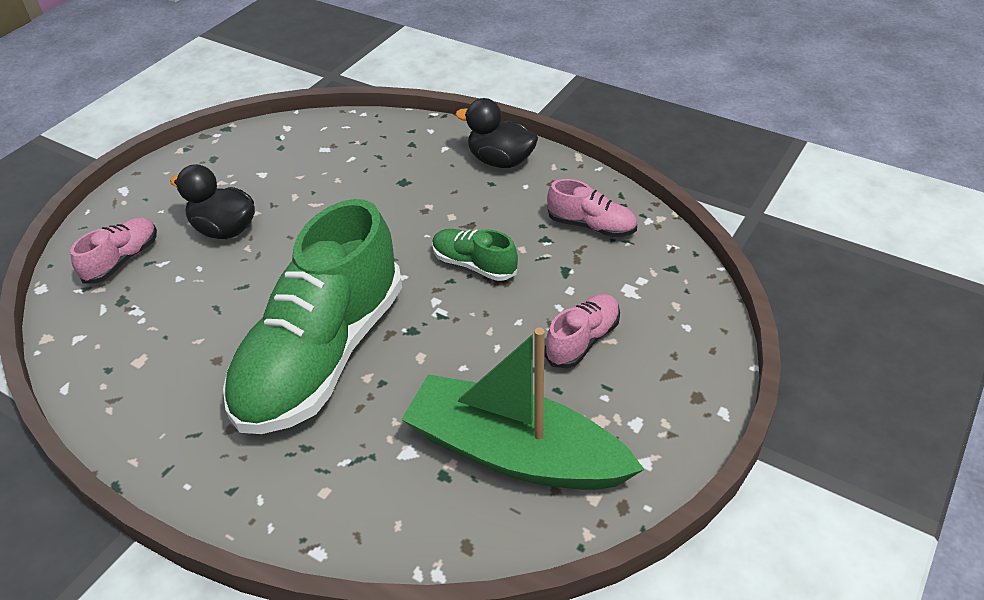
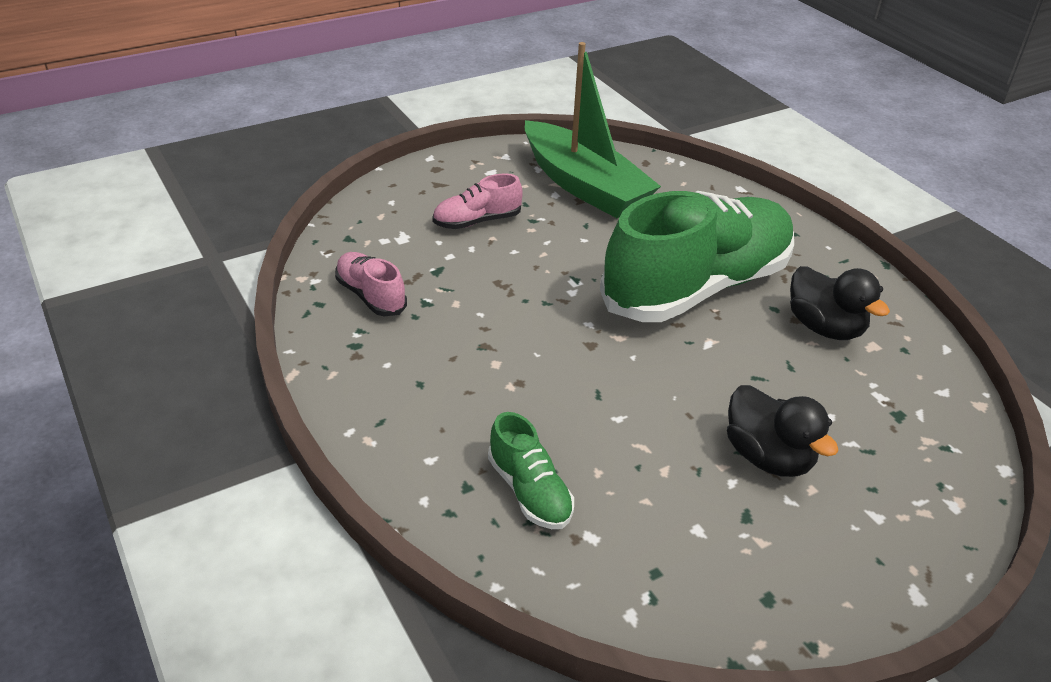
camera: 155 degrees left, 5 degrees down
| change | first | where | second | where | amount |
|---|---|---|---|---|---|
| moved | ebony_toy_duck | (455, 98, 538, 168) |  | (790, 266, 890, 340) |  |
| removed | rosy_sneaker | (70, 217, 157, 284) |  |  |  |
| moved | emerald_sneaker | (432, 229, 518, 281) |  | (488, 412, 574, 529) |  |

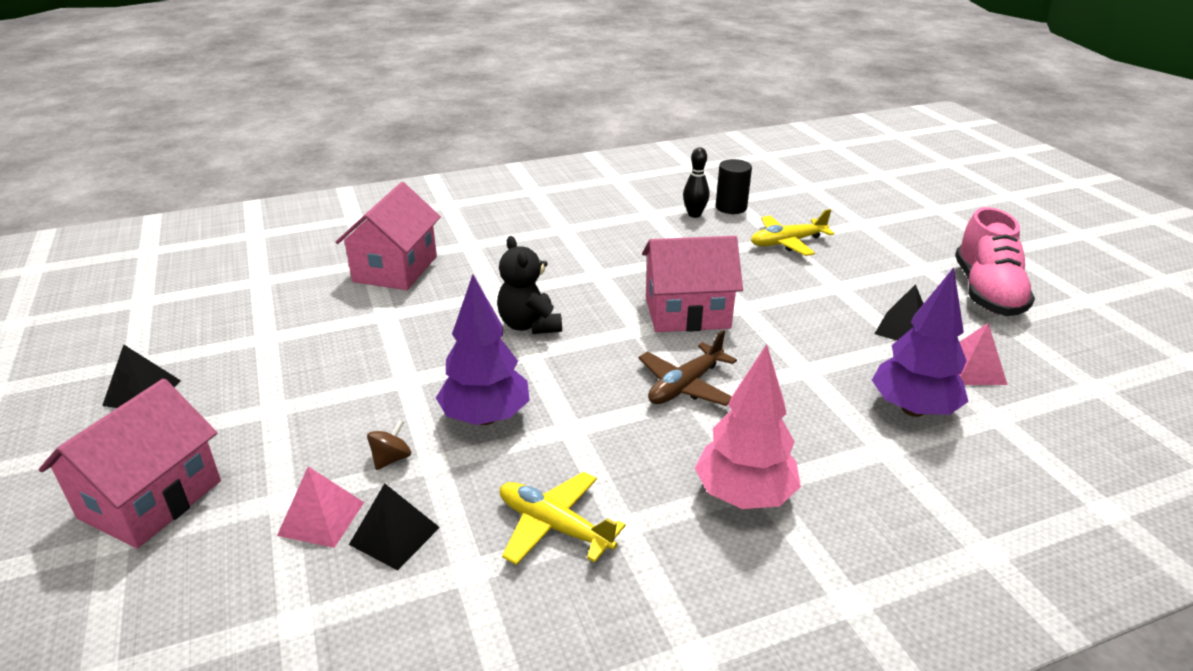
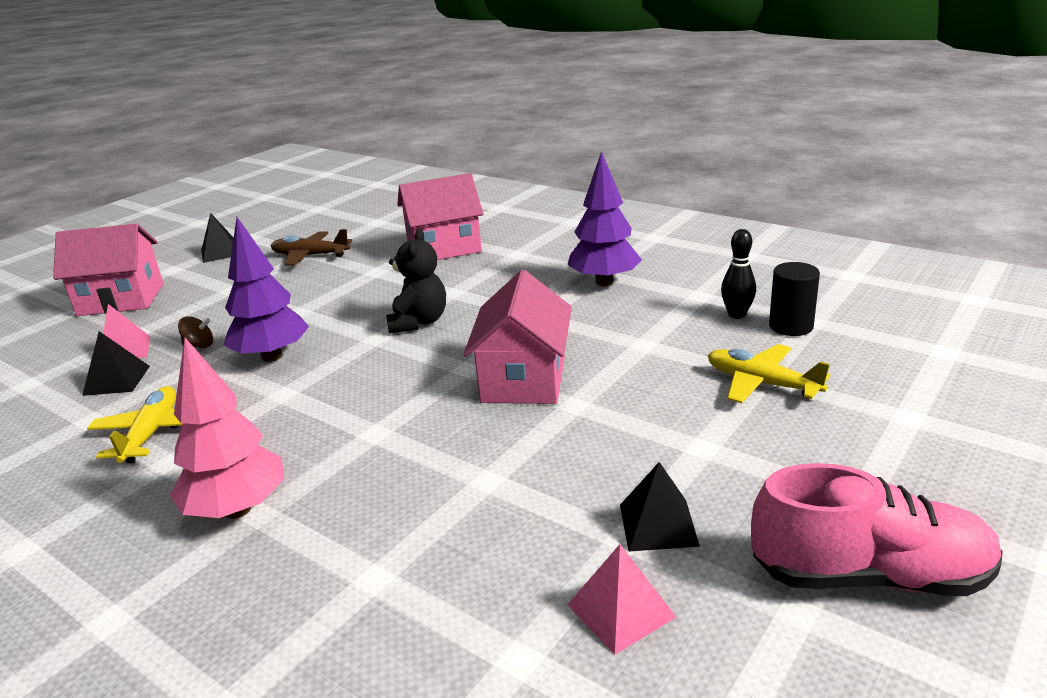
camera: 60 degrees right, 5 degrees down
| change | first | where | second | where | amount |
|---|---|---|---|---|---|
| turned | rosy_sneaker | (955, 207, 1035, 316) |  | (751, 463, 1003, 596) | 150 degrees counterclockwise |
| turned | ebony_stuffed_bear | (497, 236, 562, 334) |  | (386, 229, 446, 334) | 150 degrees clockwise |
| turned | rosy_toy_house | (642, 236, 743, 332) |  | (463, 270, 572, 404) | 45 degrees clockwise |
| moved | royal_purple_toy_tree | (872, 267, 969, 417) |  | (567, 151, 642, 286) |  |
| moved | brown_plane | (638, 330, 737, 406) |  | (271, 229, 352, 266) |  |

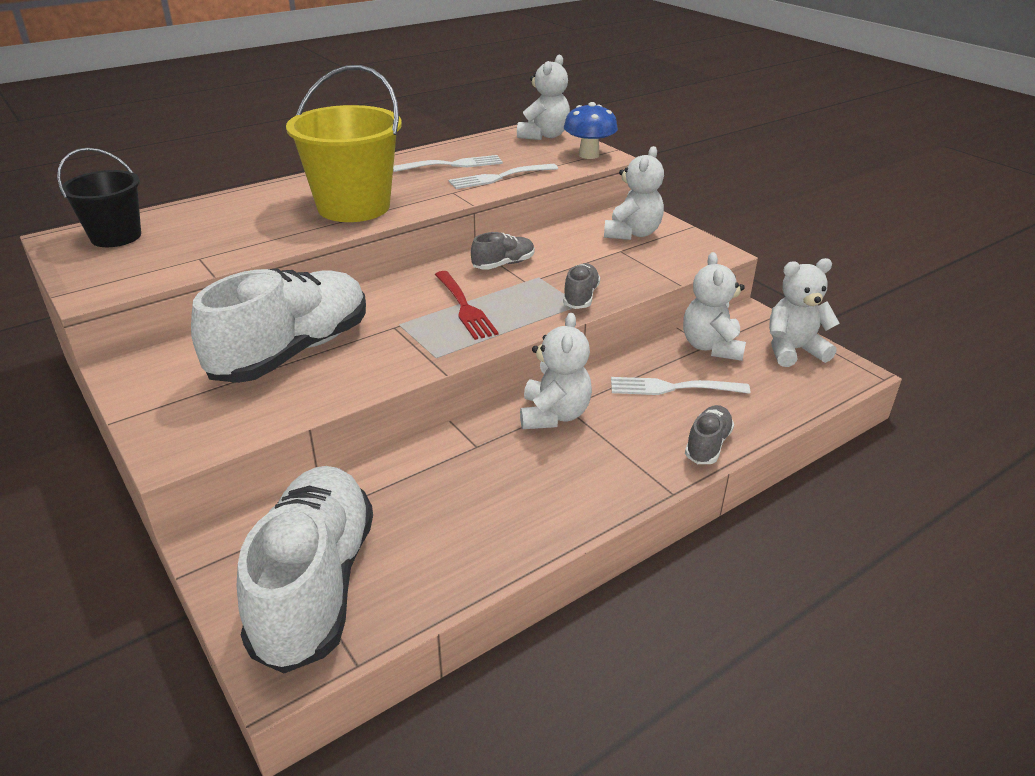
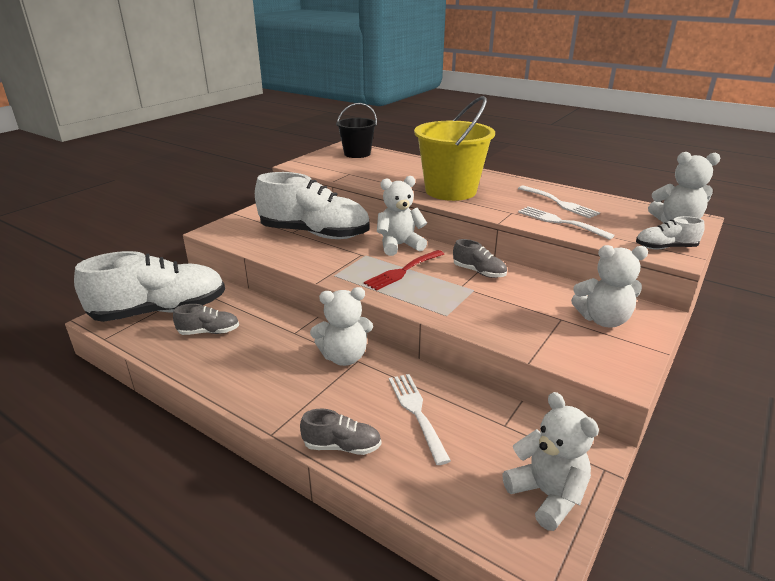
camera: 70 degrees right, 5 degrees down
| change | first | where | second | where | amount |
|---|---|---|---|---|---|
| replaced | royal_blue_toadstool | (564, 102, 618, 159) | snow-white_sneaker | (636, 216, 705, 249) |  |
| moved | snow-white_stuffed_bear | (683, 252, 746, 361) |  | (377, 176, 427, 256) |  |
| moved | gray_sneaker | (563, 263, 600, 309) |  | (173, 304, 239, 335) |  |

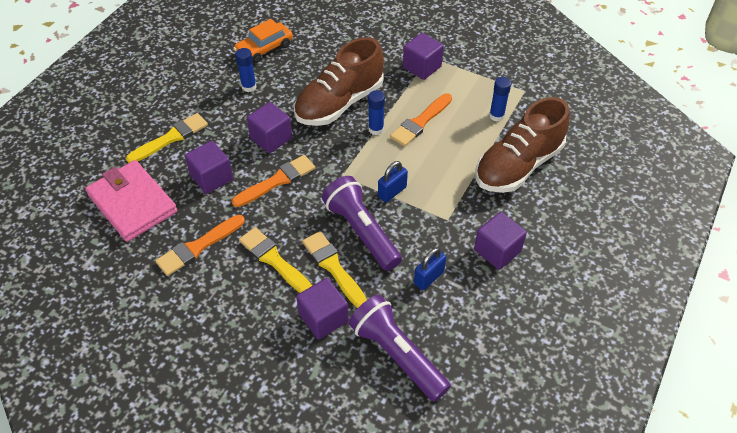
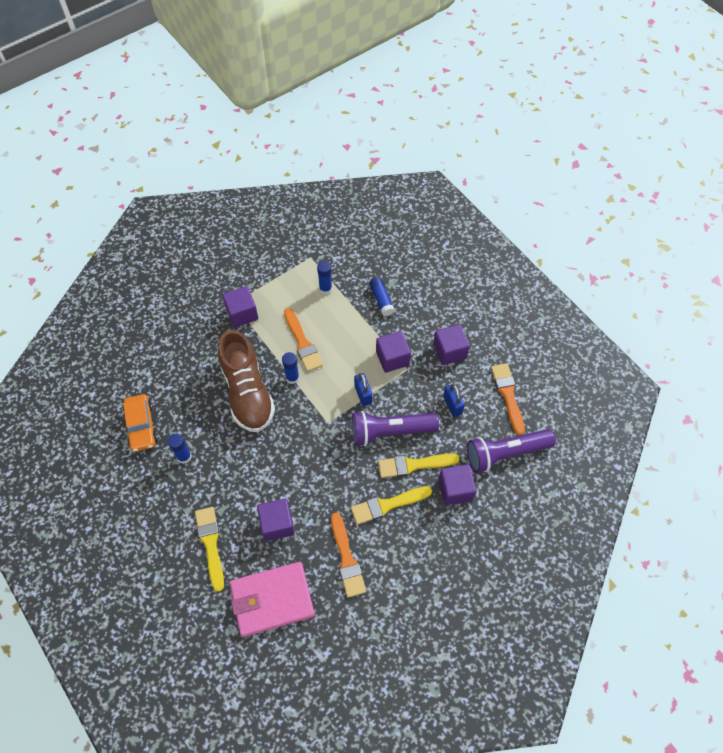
camera: 65 degrees left, 10 degrees up
| change | first | where | second | where | amount |
|---|---|---|---|---|---|
| replaced | brown_sneaker | (475, 97, 570, 193) | royal_blue_stick_of_glue | (369, 277, 395, 316) |  |
| moved | royal_purple_cube | (247, 102, 292, 153) |  | (376, 331, 411, 373) |  |
| moved | orange-coloured_brush | (232, 155, 315, 207) |  | (491, 363, 525, 435) |  |

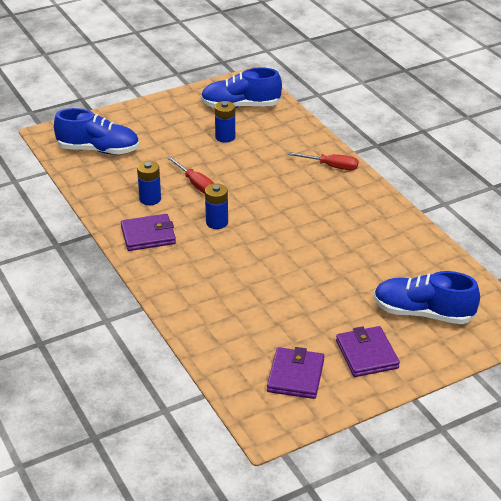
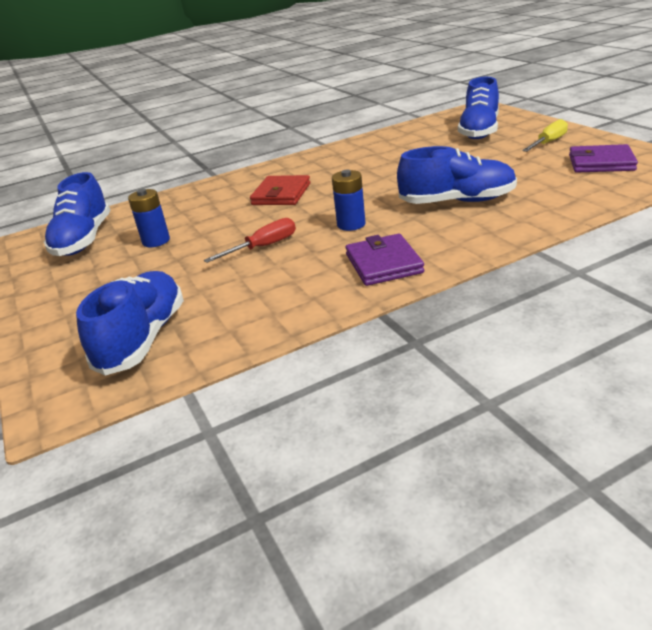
camera: 85 degrees left, 5 degrees down
| change | first | where | second | where | amount |
|---|---|---|---|---|---|
| removed | crimson_hand_screwdriver | (288, 152, 359, 170) |  |  |  |
| removed | royal_blue_AA_battery | (137, 161, 161, 205) |  |  |  |
| replaced | royal_purple_card_wallet | (336, 326, 400, 377) | yellow_hand_screwdriver | (522, 119, 568, 152) |  |
| added |  |  | royal_blue_sneaker | (397, 146, 517, 204) |  |
| added |  |  | crimson_card_wallet | (250, 175, 310, 205) |  |

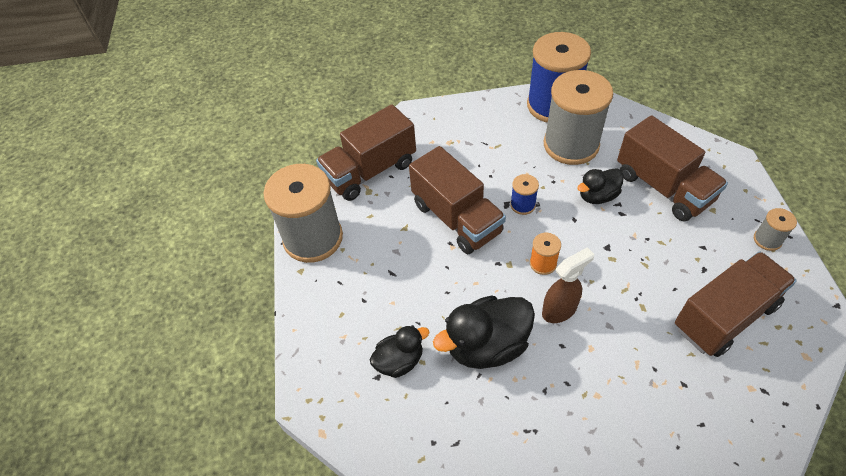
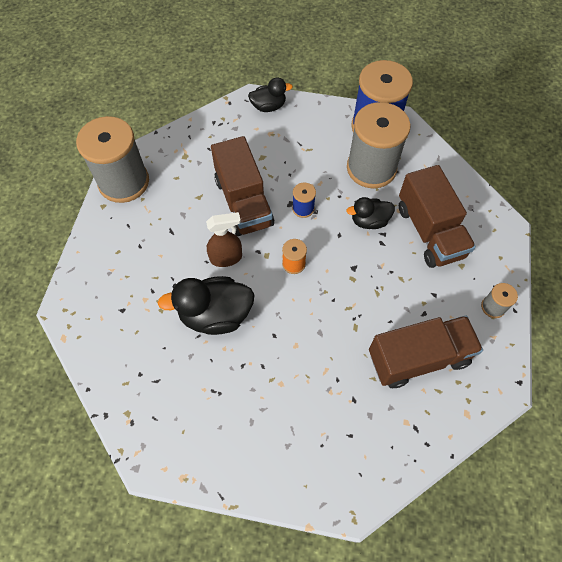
camera: 15 degrees right, 10 degrees up
| change | first | where | second | where | amount |
|---|---|---|---|---|---|
| removed | brown_lorry | (316, 105, 416, 201) |  |  |  |
| moved | brown_spray_cleaner | (542, 247, 594, 323) |  | (206, 212, 242, 267) |  |
| moved | ebony_toy_duck | (370, 325, 429, 378) |  | (248, 78, 293, 112) |  |

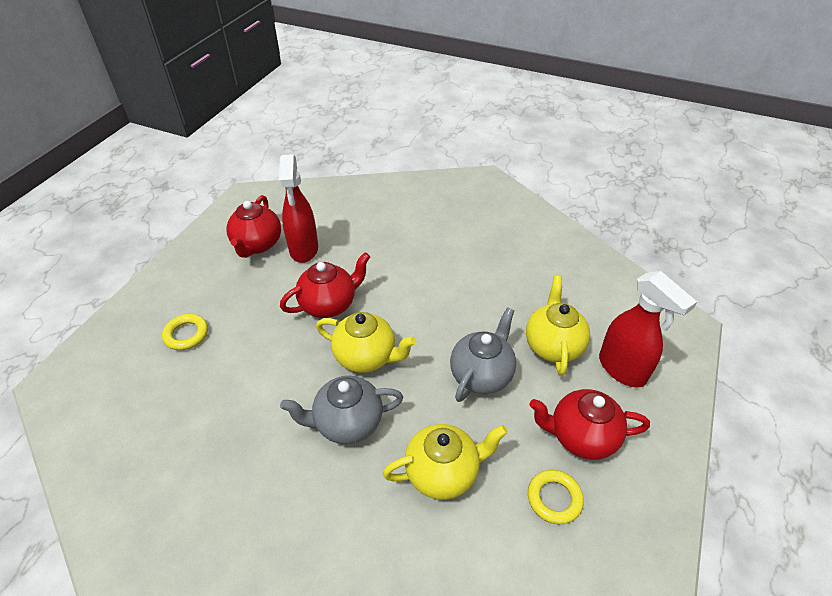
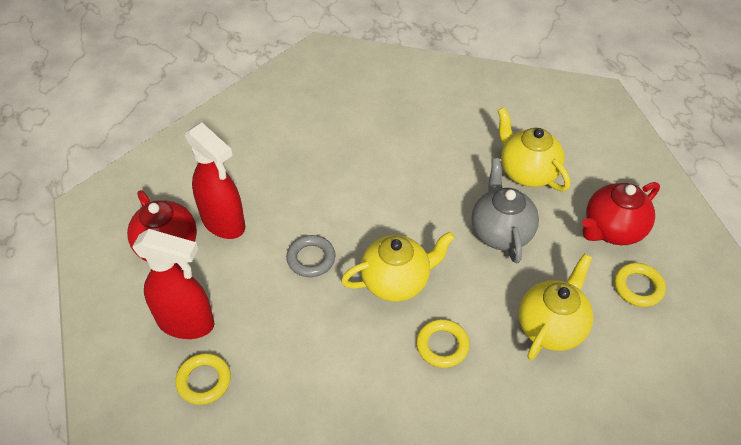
camera: 40 degrees left, 5 degrees up
| change | first | where | second | where | amount |
|---|---|---|---|---|---|
| replaced | crimson_teapot | (280, 252, 370, 318) | gray_hoop | (286, 235, 336, 277) |  |
| moved | crimson_spray_cleaner | (599, 271, 697, 388) |  | (132, 229, 214, 339) |  |
| replaced | gray_teapot | (280, 376, 403, 444) | yellow_hoop | (416, 319, 470, 368) |  |

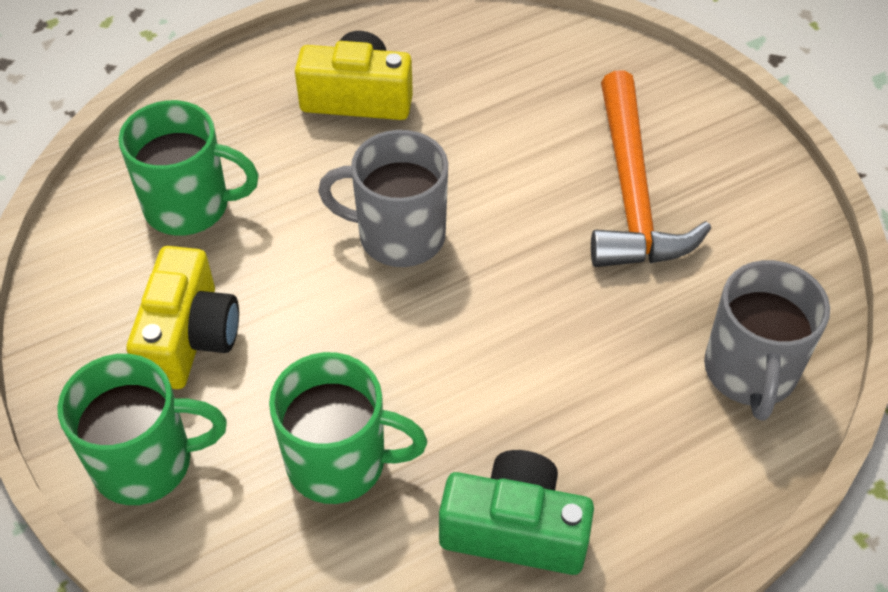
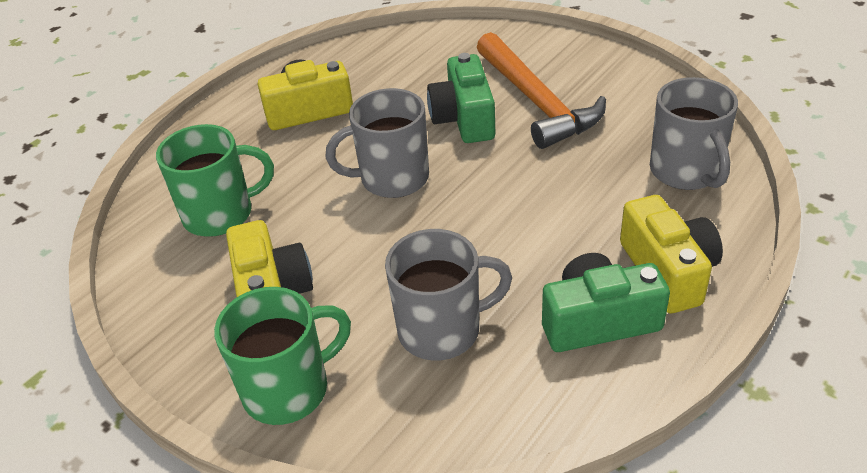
camera: 20 degrees left, 10 degrees down
| change | first | where | second | where | amount |
|---|---|---|---|---|---|
| recoloured | emerald_mug | (269, 352, 427, 504) | gray_mug | (385, 229, 512, 360) |  |
| added |  |  | emerald_photo_camera | (427, 53, 495, 143) |  |
| added |  |  | yellow_photo_camera | (620, 195, 723, 313) |  |

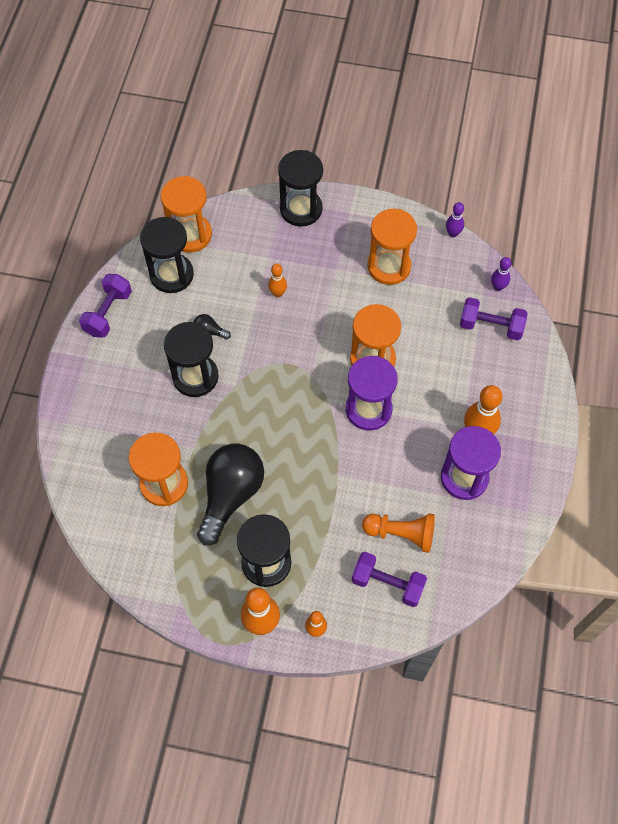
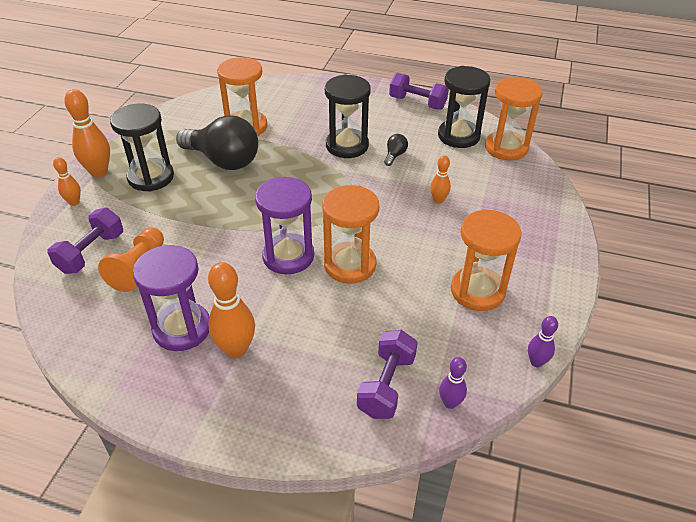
camera: 95 degrees right, 20 degrees down
| change | first | where | second | where | amount |
|---|---|---|---|---|---|
| removed | ebony_sandglass | (278, 150, 323, 227) |  |  |  |

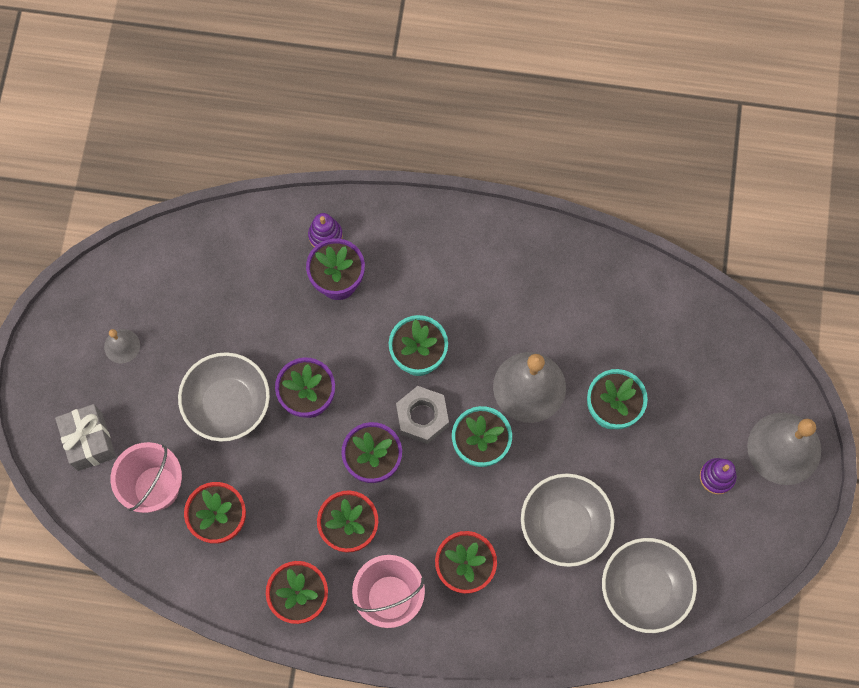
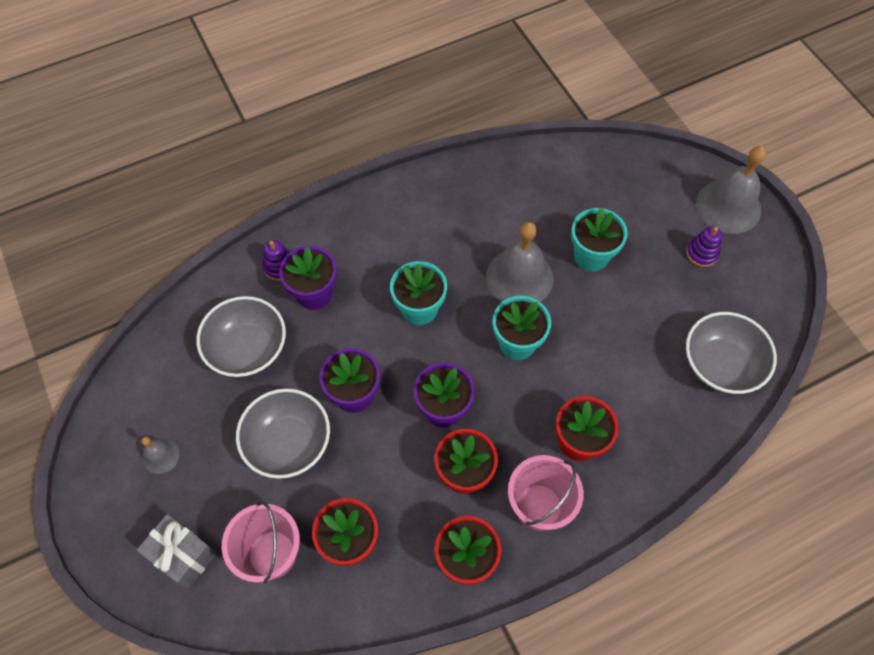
camera: 35 degrees left, 10 degrees down
| change | first | where | second | where | amount |
|---|---|---|---|---|---|
| removed | gray_hexagon_nut | (396, 386, 449, 444) |  |  |  |
| moved | gray_bowl | (521, 473, 615, 567) |  | (196, 296, 286, 377) |  |

